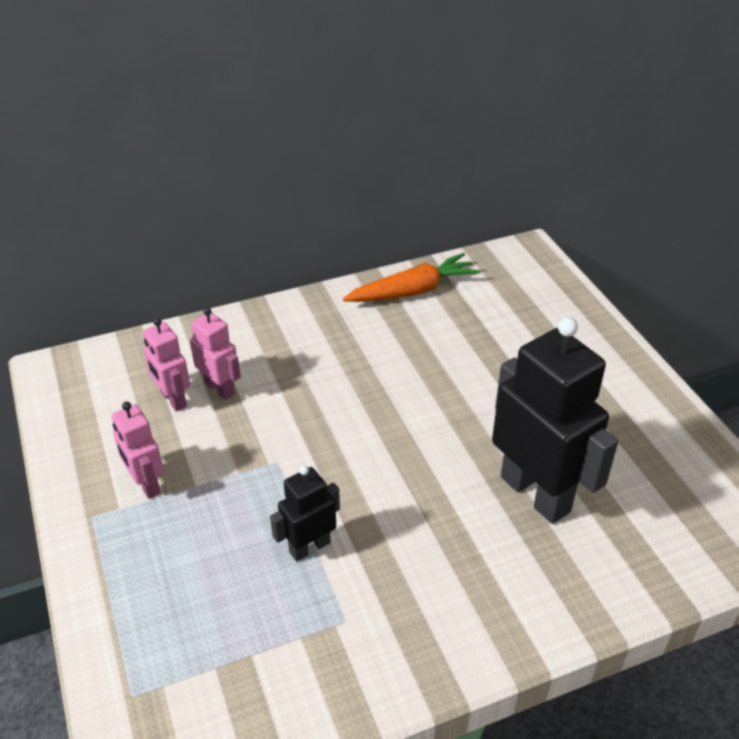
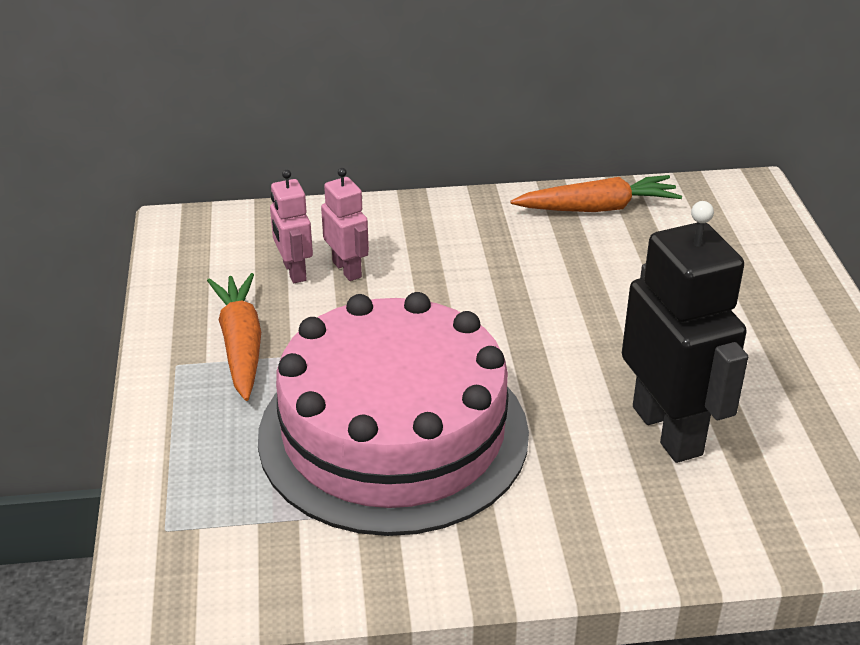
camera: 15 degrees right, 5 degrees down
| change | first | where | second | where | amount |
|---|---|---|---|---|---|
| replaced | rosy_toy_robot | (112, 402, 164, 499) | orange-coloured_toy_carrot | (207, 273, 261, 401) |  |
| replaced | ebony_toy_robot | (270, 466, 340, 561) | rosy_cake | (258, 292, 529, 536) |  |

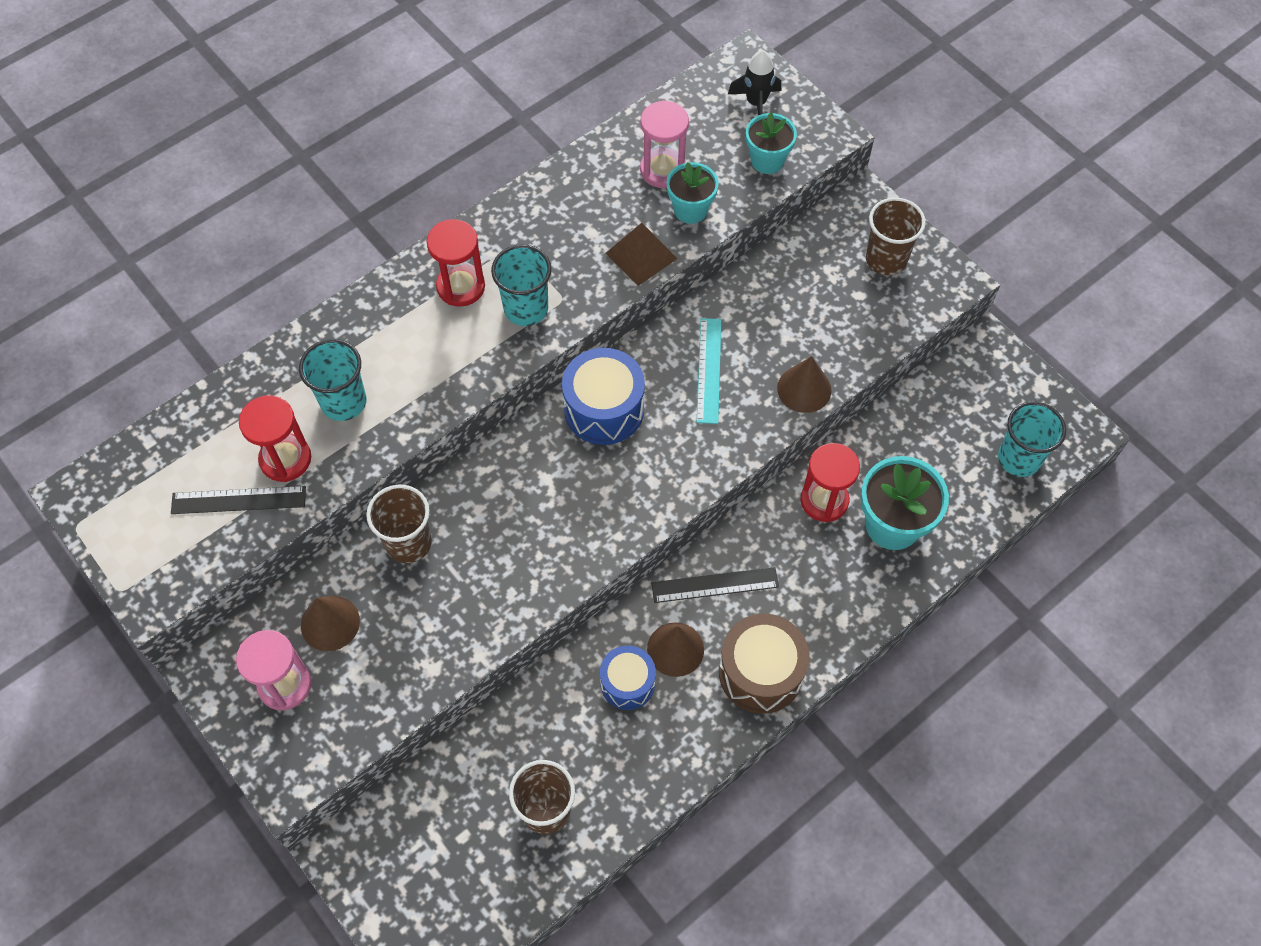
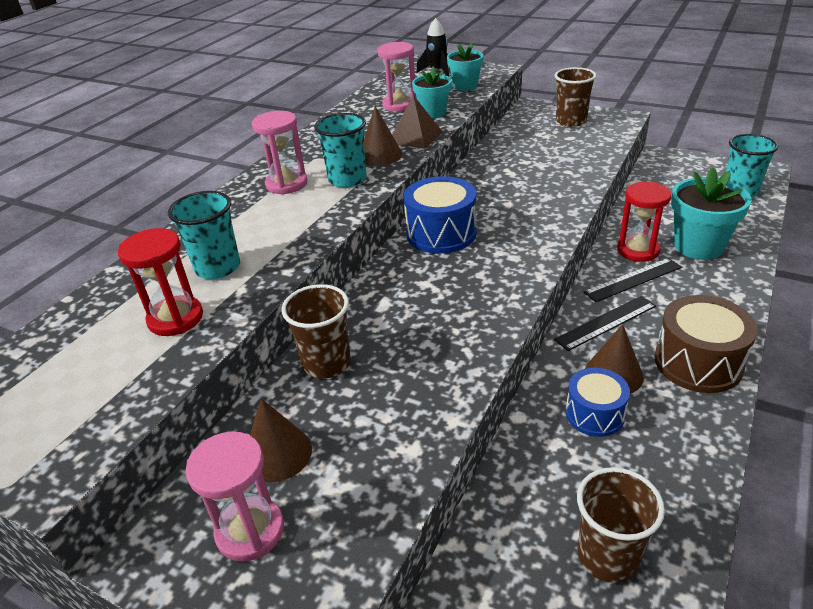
camera: 20 degrees left, 25 degrees down
| change | first | where | second | where | amount |
|---|---|---|---|---|---|
| recoloured | crimson_sandglass | (427, 219, 485, 307) | rosy_sandglass | (252, 111, 307, 195) |  |
| removed | turquoise_measuring_stick | (697, 318, 721, 424) |  |  |  |
| moved | brown_solid_cone | (777, 356, 832, 413) |  | (364, 106, 402, 166) |  |
| moved | ebony_measuring_stick | (171, 486, 306, 514) |  | (584, 258, 682, 302) |  |

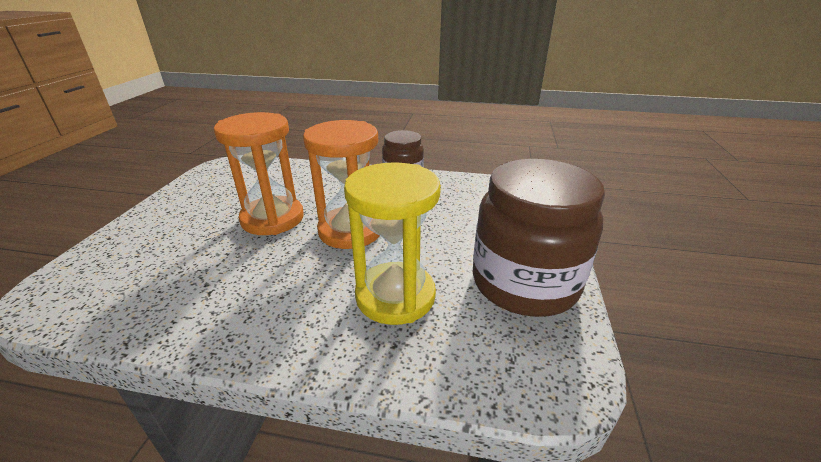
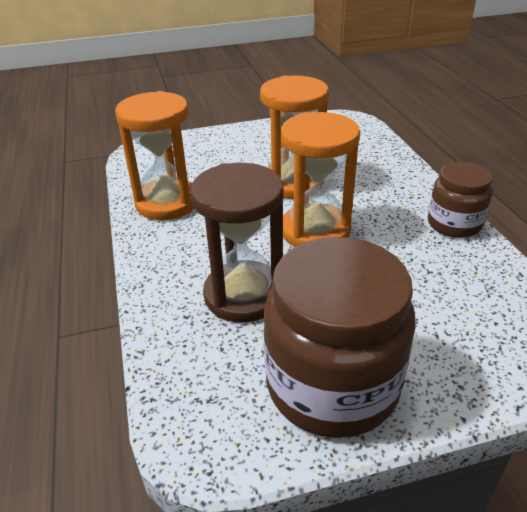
camera: 65 degrees right, 5 degrees up
| change | first | where | second | where | amount |
|---|---|---|---|---|---|
| recoloured | yellow_sandglass | (344, 162, 441, 325) | brown_sandglass | (190, 163, 284, 322) |  |
| added |  |  | orange-coloured_sandglass | (115, 91, 194, 220) |  |

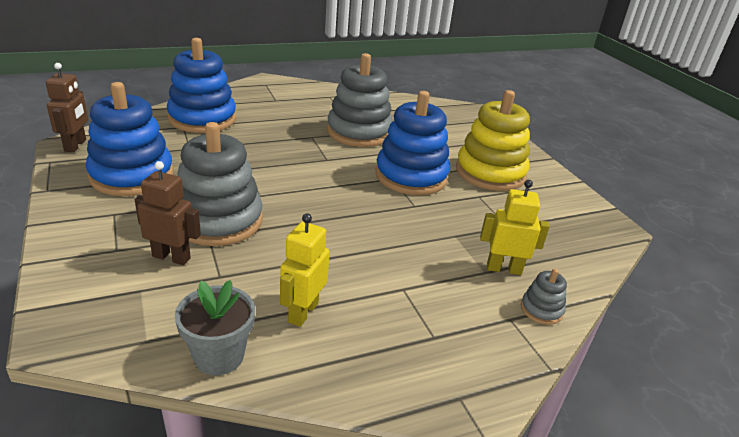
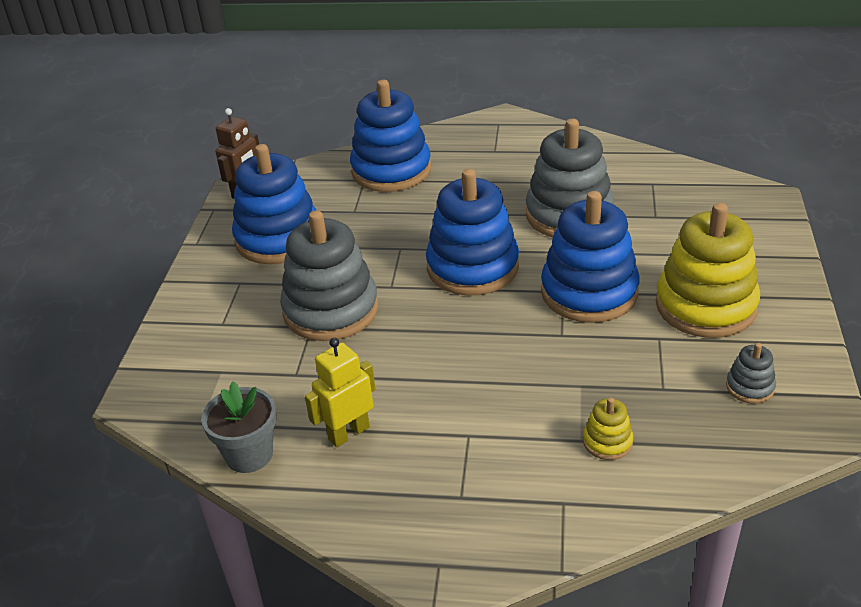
camera: 35 degrees right, 5 degrees up
| change | first | where | second | where | amount |
|---|---|---|---|---|---|
| removed | brown_toy_robot | (135, 161, 201, 265) |  |  |  |
| replaced | yellow_toy_robot | (480, 180, 550, 275) | yellow_stacking_toy | (583, 398, 633, 460) |  |
| moved | gray_stacking_toy | (521, 269, 567, 325) |  | (726, 343, 776, 404) |  |
| added |  |  | royal_blue_stacking_toy | (426, 169, 519, 296) |  |

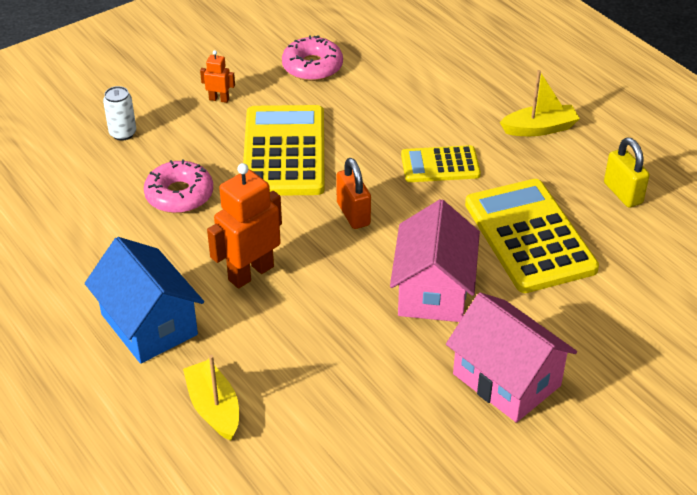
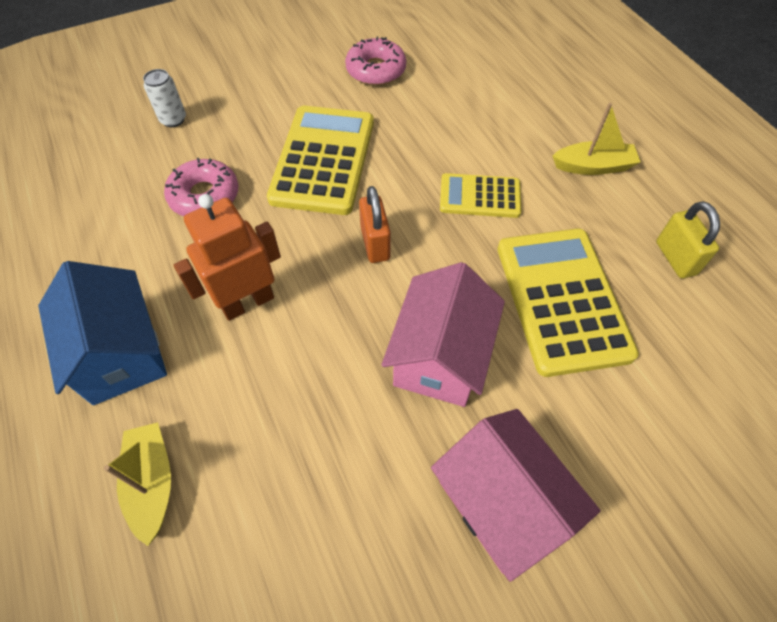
camera: 10 degrees right, 15 degrees up
| change | first | where | second | where | amount |
|---|---|---|---|---|---|
| removed | orange-coloured_toy_robot | (200, 50, 235, 103) |  |  |  |

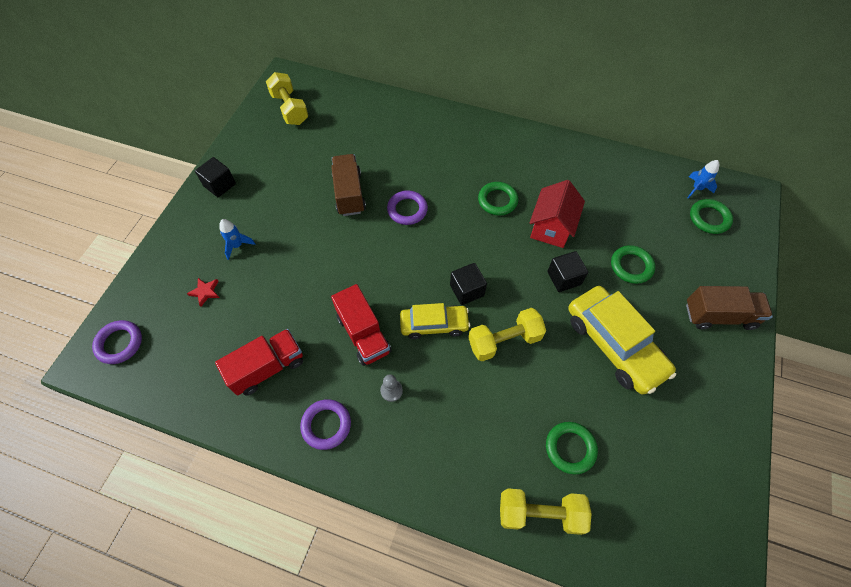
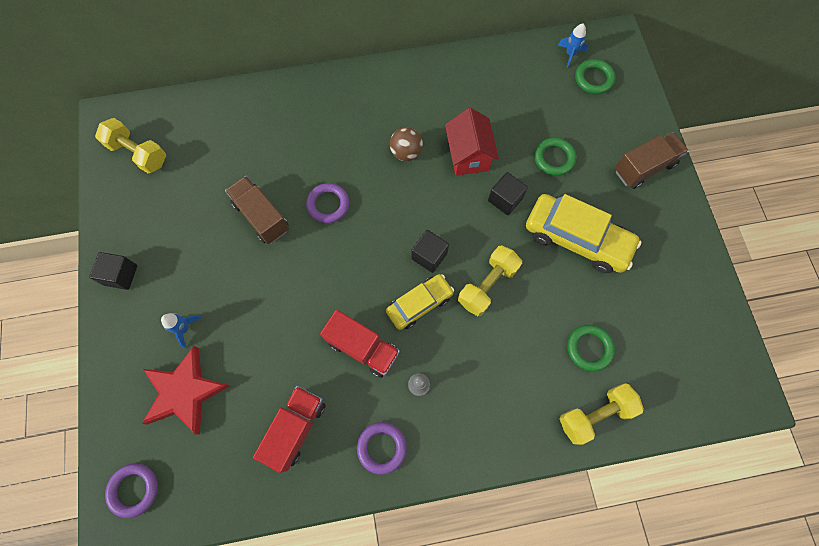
camera: 30 degrees left, 10 degrees up
| change | first | where | second | where | amount |
|---|---|---|---|---|---|
| replaced | emerald_hoop | (478, 182, 518, 216) | brown_ball | (390, 127, 423, 161) |  |
| resized | crimson_star_shape | (187, 278, 219, 307) |  | (142, 346, 230, 435) | x2.50 |

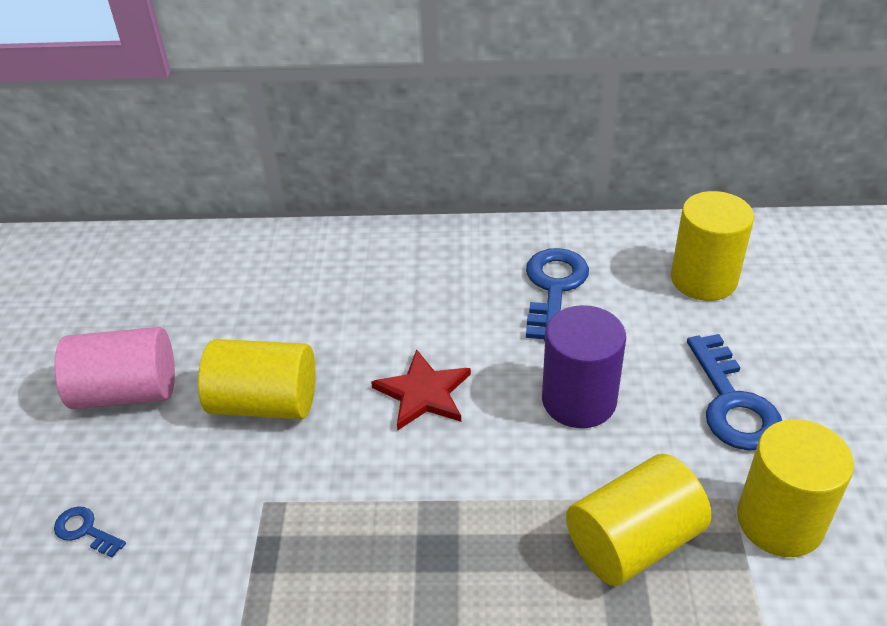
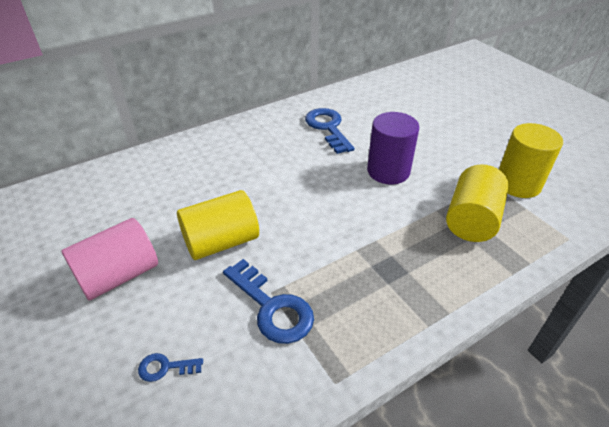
camera: 35 degrees left, 0 degrees up
| change | first | where | second | where | amount |
|---|---|---|---|---|---|
| removed | yellow_cylinder | (671, 191, 754, 301) |  |  |  |
| moved | royal_blue_latchkey | (687, 334, 782, 451) |  | (223, 259, 314, 344) |  |
| removed | crimson_star_shape | (371, 349, 471, 430) |  |  |  |

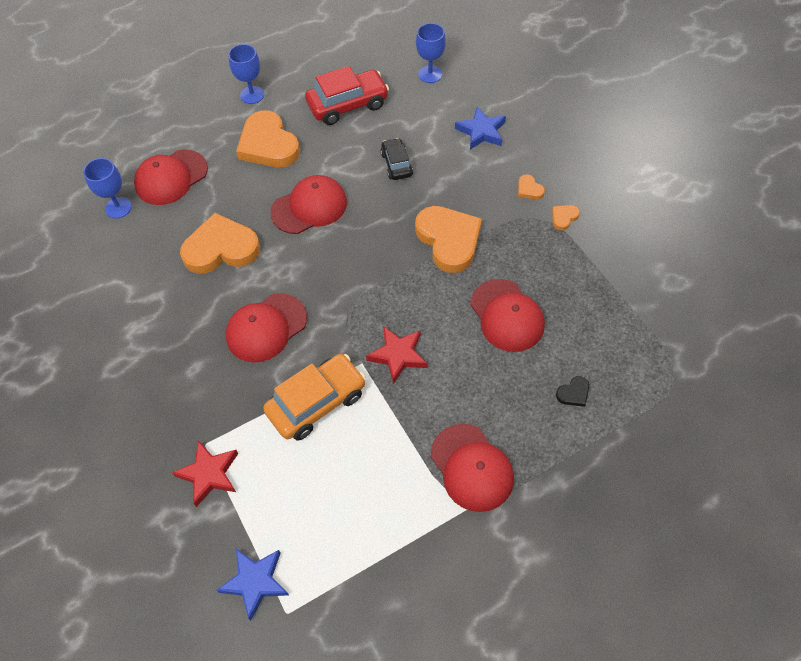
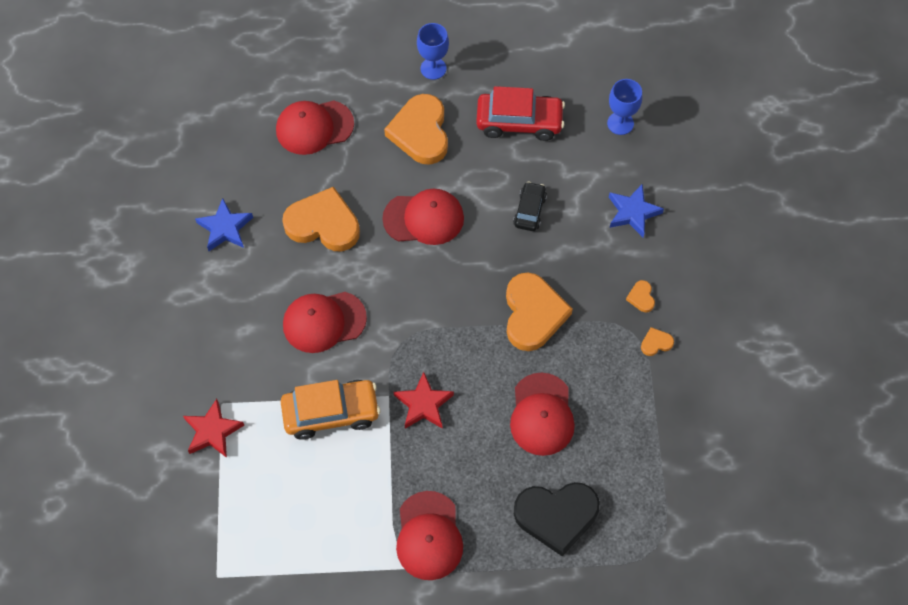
camera: 25 degrees right, 5 degrees up
| change | first | where | second | where | amount |
|---|---|---|---|---|---|
| removed | royal_blue_wine_glass | (83, 158, 132, 218) |  |  |  |
| resized | ebony_love_heart | (556, 376, 589, 407) |  | (514, 482, 600, 556) | x2.40 |
| moved | royal_blue_star_shape | (217, 549, 289, 621) |  | (195, 198, 253, 251) |  |

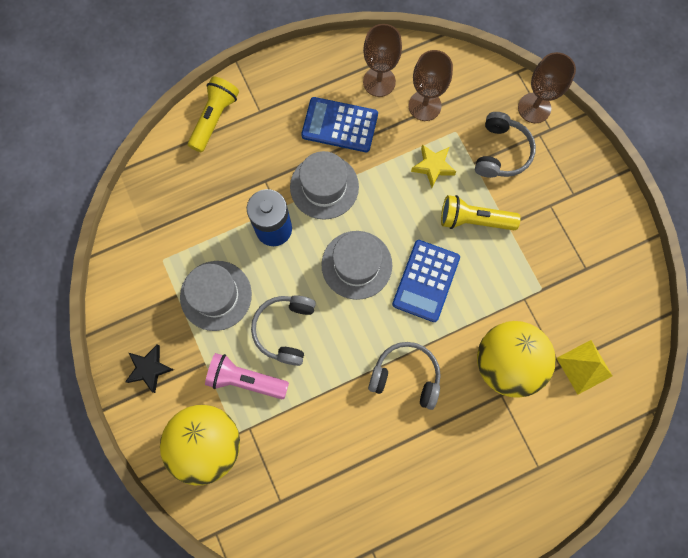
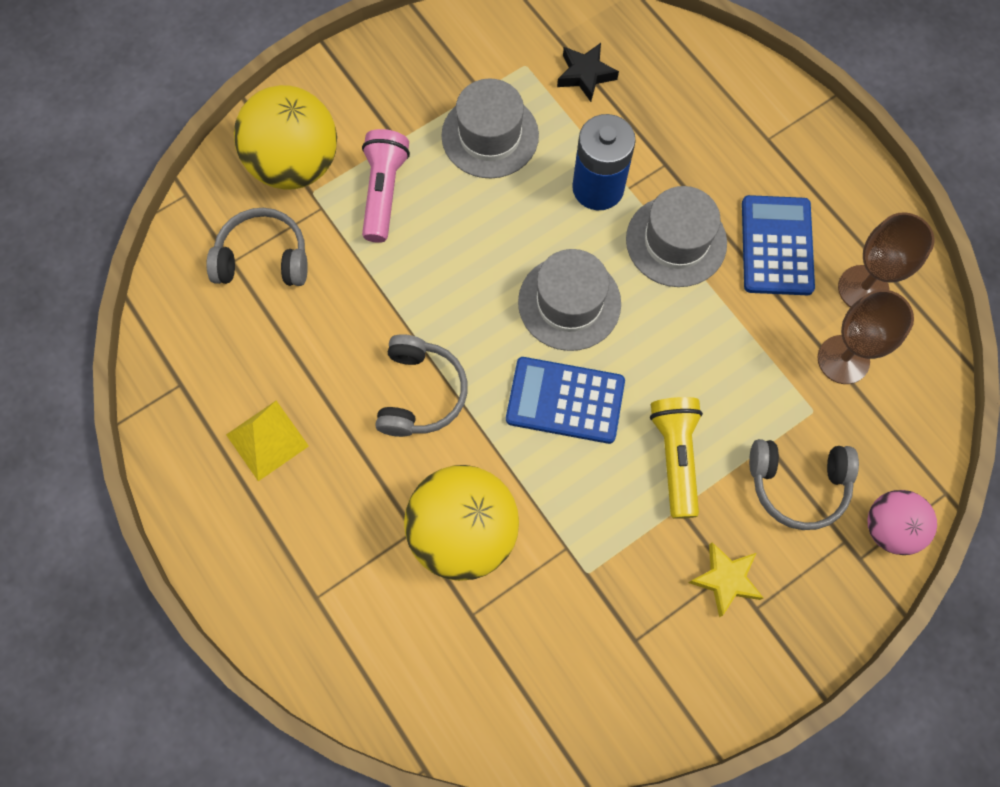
camera: 80 degrees right, 5 degrees down
| change | first | where | second | where | amount |
|---|---|---|---|---|---|
| replaced | brown_wine_glass | (518, 52, 576, 123) | rosy_ball | (867, 490, 937, 555) |  |
| removed | yellow_flashlight | (188, 77, 239, 152) |  |  |  |
| moved | yellow_star_shape | (411, 144, 456, 188) |  | (689, 542, 763, 617) |  |
| moved | gray_over-ear_headphones | (251, 295, 316, 366) |  | (206, 208, 308, 286) |  |
| moved | yellow_solid_pyramid | (557, 340, 612, 395) |  | (226, 401, 309, 481) |  |
| moved | ebony_star_shape | (125, 345, 174, 393) |  | (557, 43, 619, 102) |  |

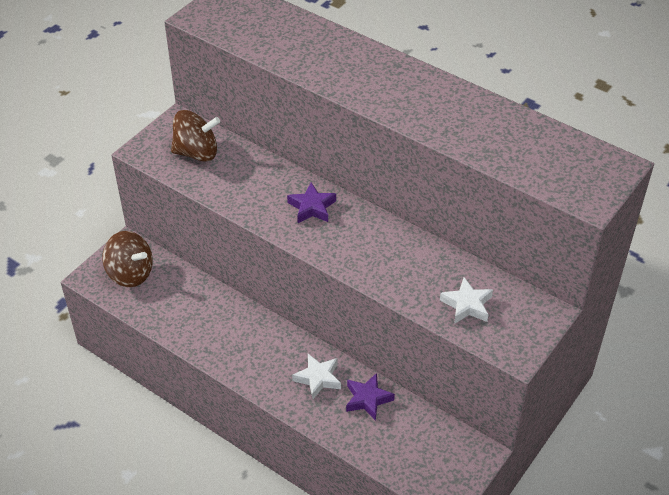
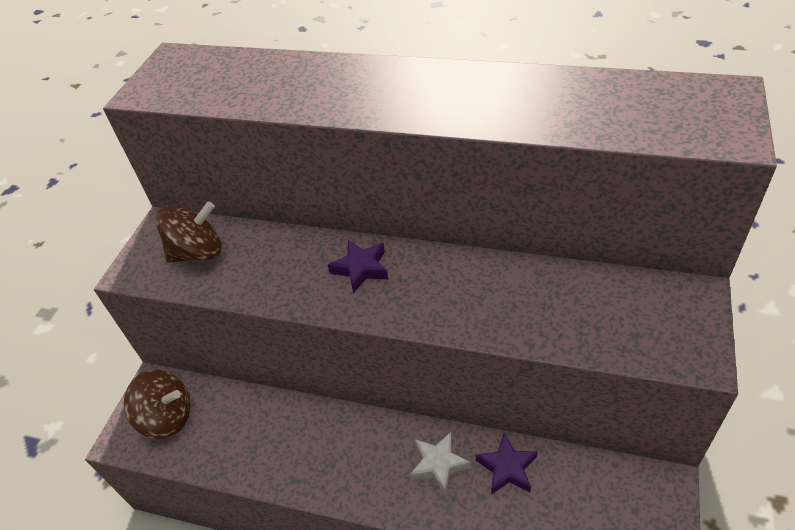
camera: 15 degrees left, 0 degrees up
| change | first | where | second | where | amount |
|---|---|---|---|---|---|
| removed | snow-white_star_shape | (440, 277, 493, 324) |  |  |  |

